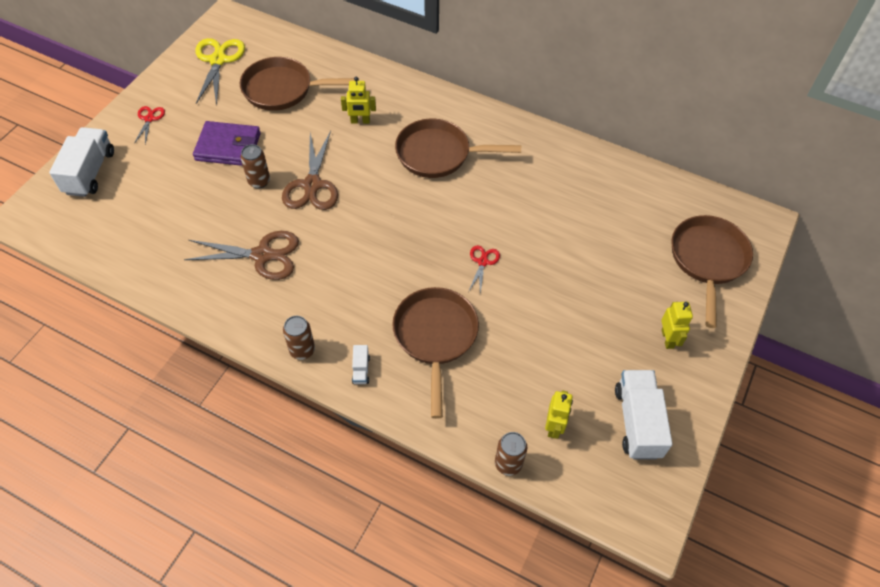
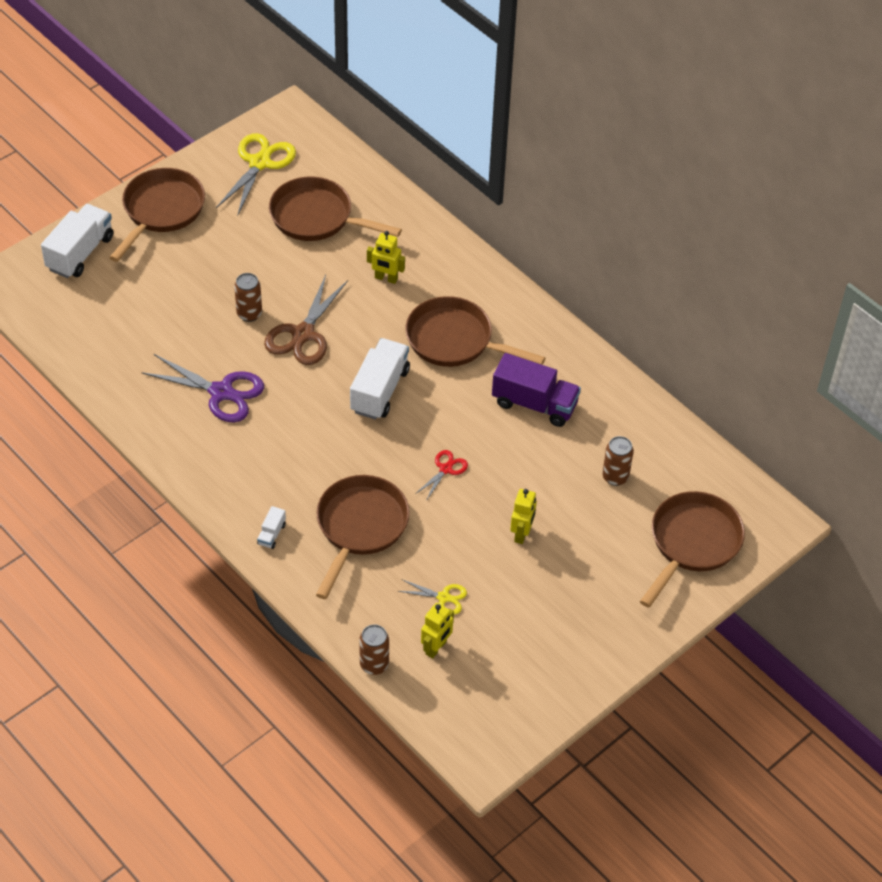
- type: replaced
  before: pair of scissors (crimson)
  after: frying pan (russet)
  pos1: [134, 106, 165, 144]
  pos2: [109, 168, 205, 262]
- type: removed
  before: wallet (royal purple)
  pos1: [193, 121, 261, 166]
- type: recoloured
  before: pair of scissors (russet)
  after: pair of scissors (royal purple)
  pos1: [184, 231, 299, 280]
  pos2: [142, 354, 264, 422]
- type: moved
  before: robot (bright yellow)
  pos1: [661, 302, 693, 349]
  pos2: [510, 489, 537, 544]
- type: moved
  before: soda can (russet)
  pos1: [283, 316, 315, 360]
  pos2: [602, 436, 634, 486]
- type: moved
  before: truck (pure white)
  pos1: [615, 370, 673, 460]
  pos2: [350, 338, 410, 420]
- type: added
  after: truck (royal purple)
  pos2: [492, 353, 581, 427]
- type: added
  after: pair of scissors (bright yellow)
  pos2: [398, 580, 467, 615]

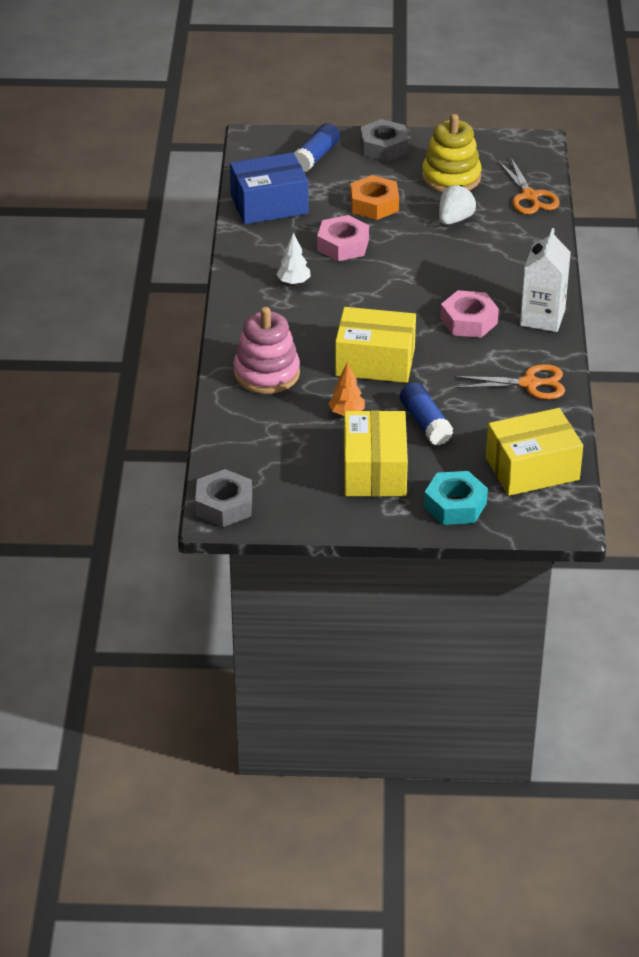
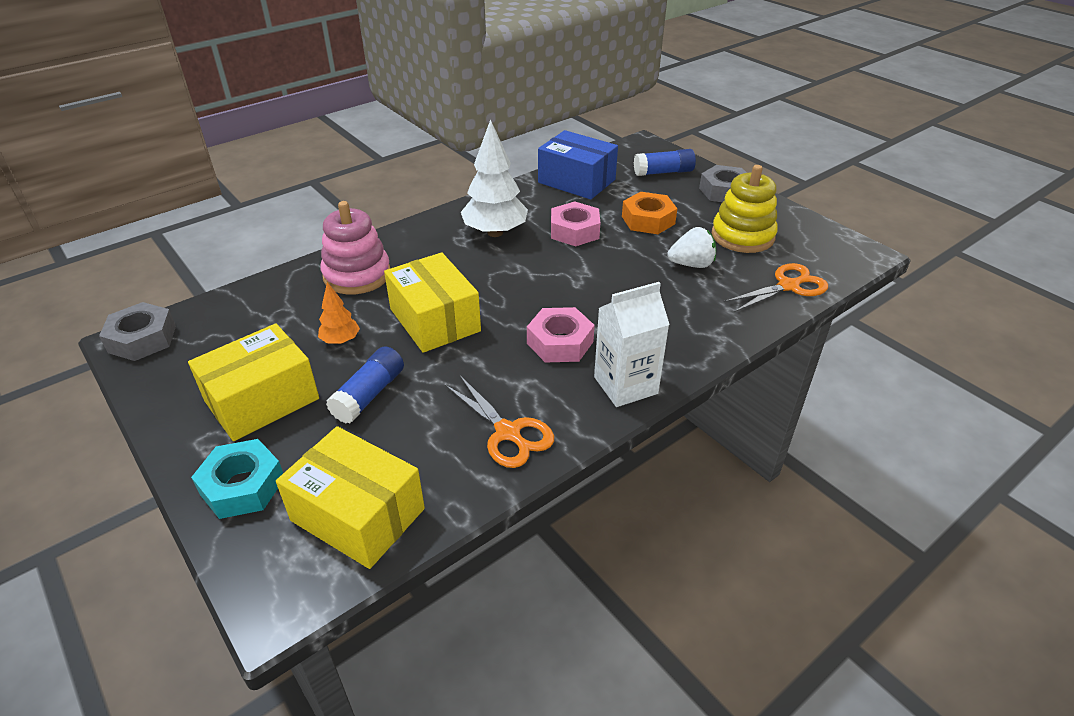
- type: turned
  before: pair of scissors (orange)
  pos1: [498, 158, 560, 214]
  pos2: [724, 263, 828, 312]
  turn: -150
- type: resized
  before: tree (pure white)
  pos1: [276, 232, 311, 285]
  pos2: [461, 119, 528, 237]
  scale: 1.96

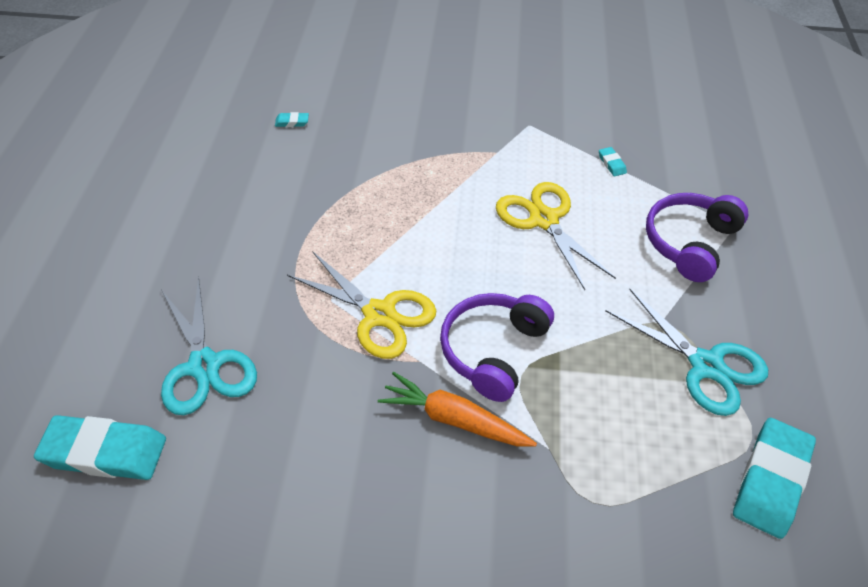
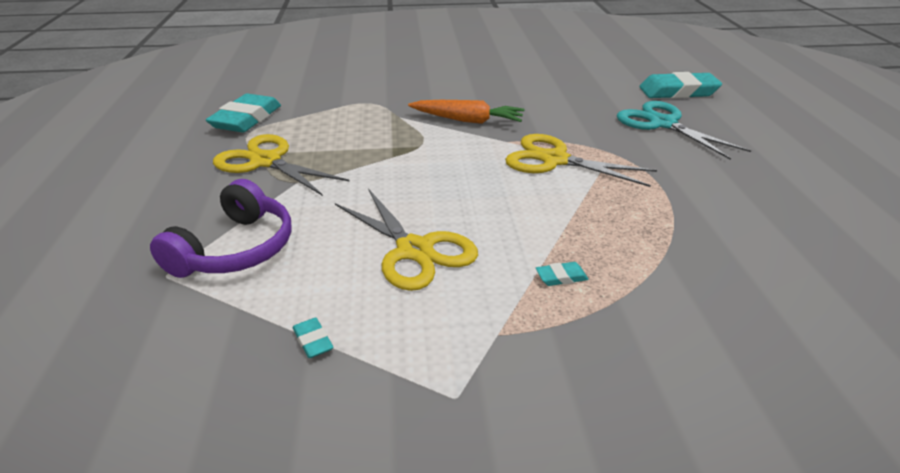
- type: moved
  before: eraser (turquoise)
  pos1: [275, 112, 309, 127]
  pos2: [536, 262, 588, 286]
- type: recoloured
  before: pair of scissors (turquoise)
  after: pair of scissors (bright yellow)
  pos1: [606, 289, 768, 416]
  pos2: [213, 134, 350, 196]
- type: removed
  before: headphones (royal purple)
  pos1: [440, 293, 554, 402]

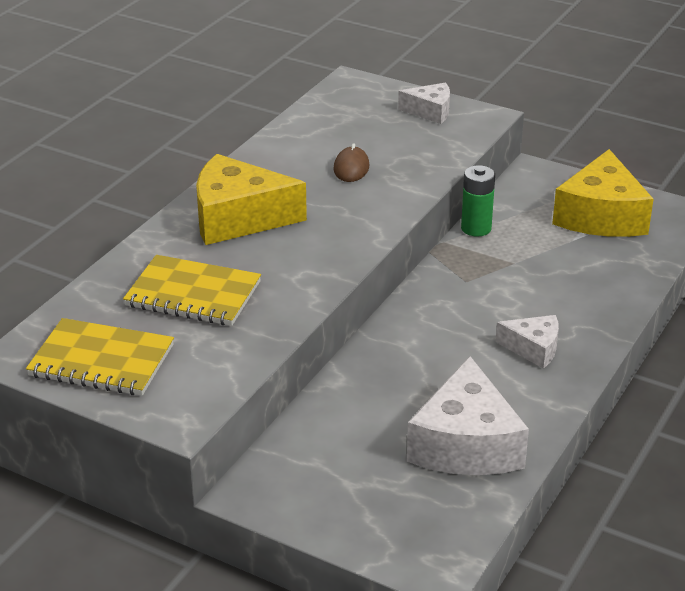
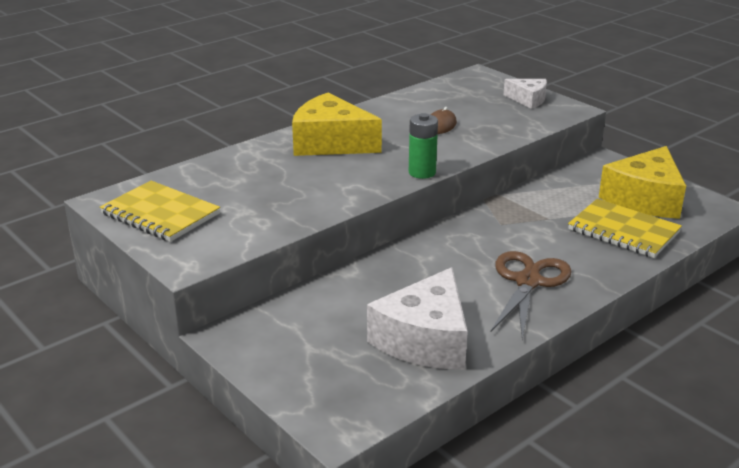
- type: moved
  before: AA battery (green)
  pos1: [461, 165, 495, 237]
  pos2: [409, 113, 438, 179]
- type: moved
  before: exercise book (bright yellow)
  pos1: [123, 255, 261, 326]
  pos2: [568, 199, 682, 258]
- type: replaced
  before: cheese (pure white)
  after: pair of scissors (russet)
  pos1: [495, 315, 559, 369]
  pos2: [490, 251, 572, 339]

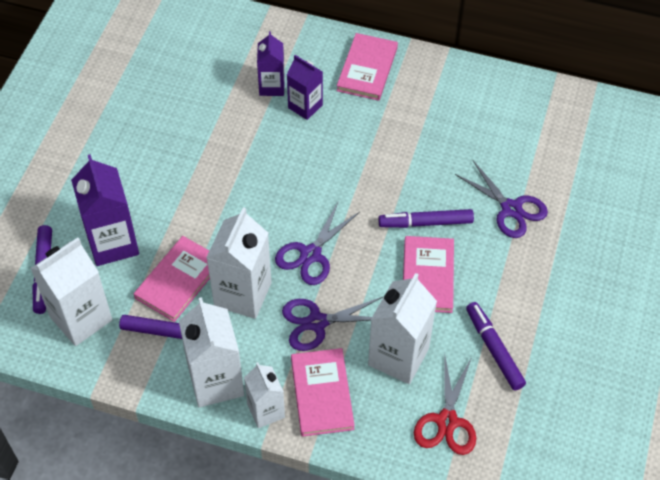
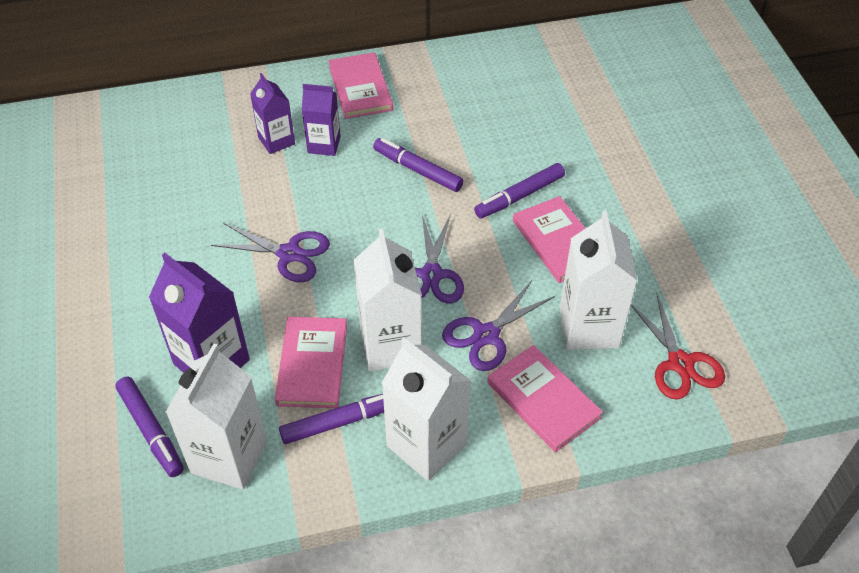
- type: moved
  before: pair of scissors (royal purple)
  pos1: [455, 161, 548, 238]
  pos2: [211, 223, 330, 282]
- type: moved
  before: marker (royal purple)
  pos1: [466, 302, 526, 391]
  pos2: [373, 138, 464, 192]
- type: removed
  before: juice carton (pure white)
  pos1: [244, 362, 285, 428]

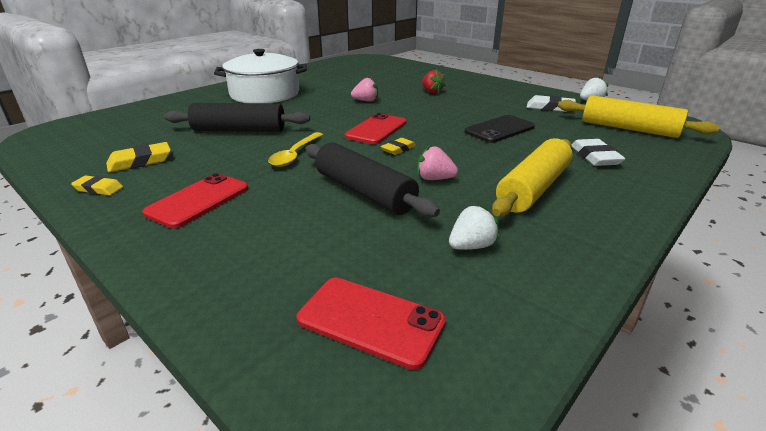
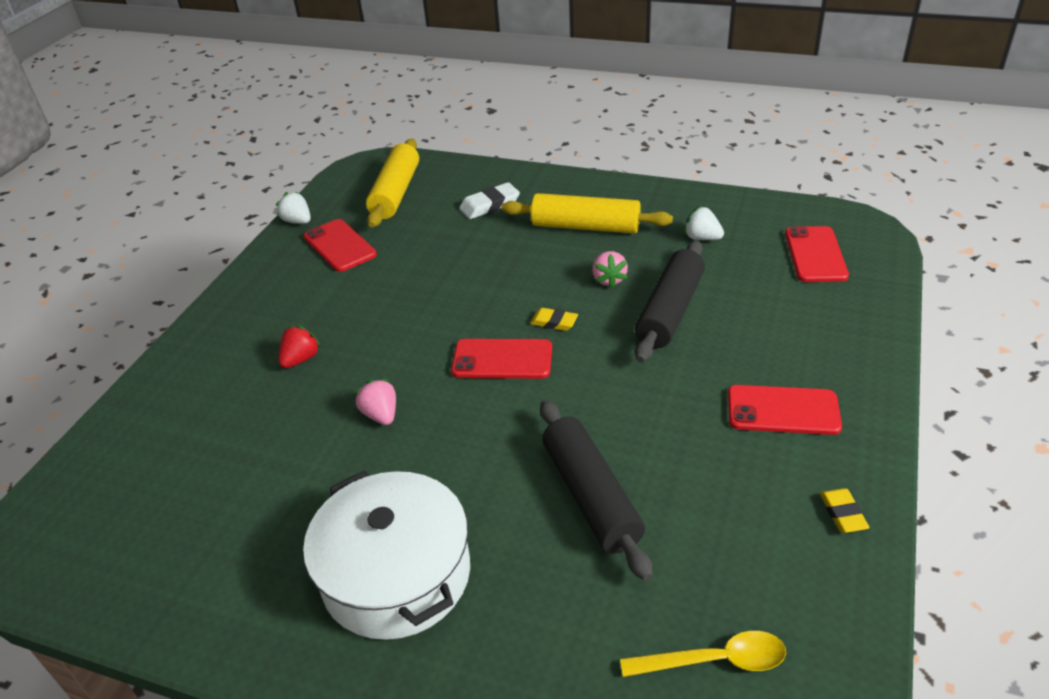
- type: replaced
  before: eraser (pure white)
  after: mobile phone (crimson)
  pos1: [527, 95, 576, 112]
  pos2: [304, 219, 377, 272]
- type: removed
  before: mobile phone (ebony)
  pos1: [464, 115, 535, 143]
- type: moved
  before: tablespoon (bright yellow)
  pos1: [268, 132, 323, 167]
  pos2: [620, 631, 786, 677]
- type: removed
  before: eraser (bright yellow)
  pos1: [106, 142, 171, 172]

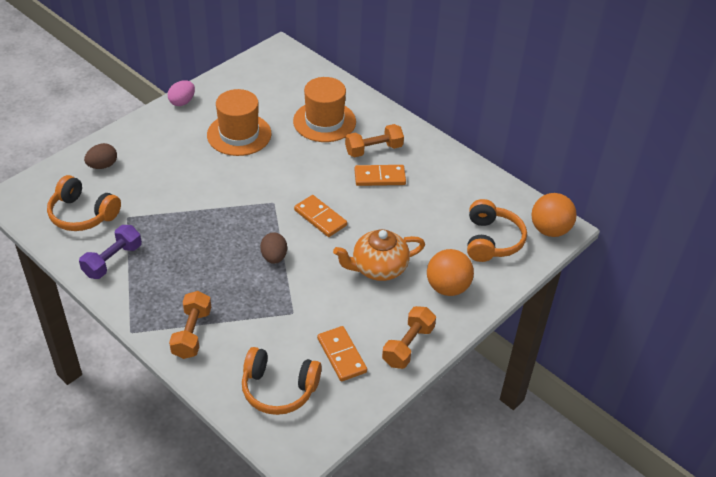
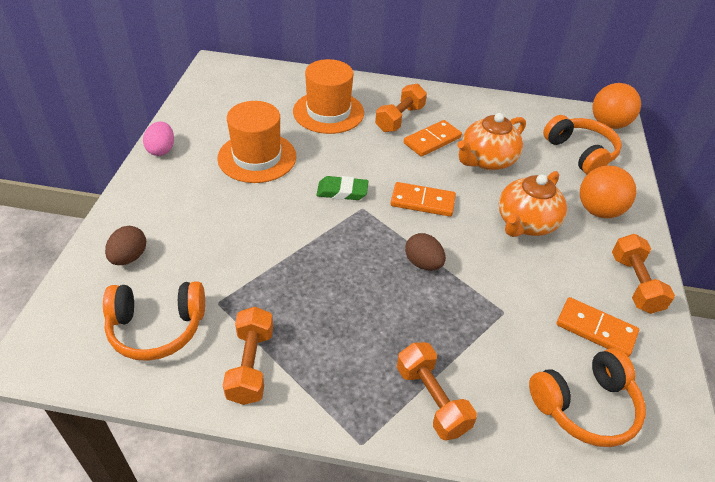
- type: recoloured
  before: free weight (royal purple)
  after: free weight (orange)
  pos1: [79, 225, 142, 279]
  pos2: [223, 307, 273, 405]
- type: added
  after: china teapot (orange)
  pos2: [457, 113, 526, 170]
- type: added
  after: eraser (green)
  pos2: [316, 176, 368, 200]

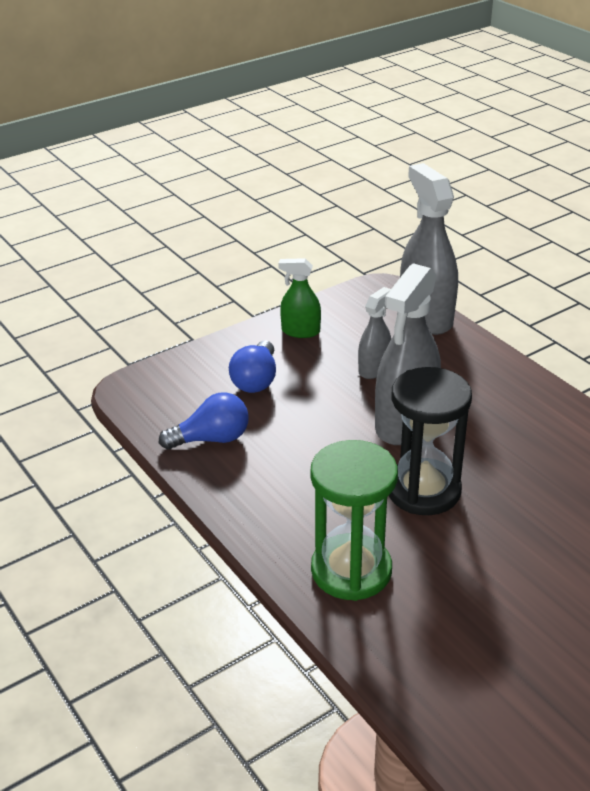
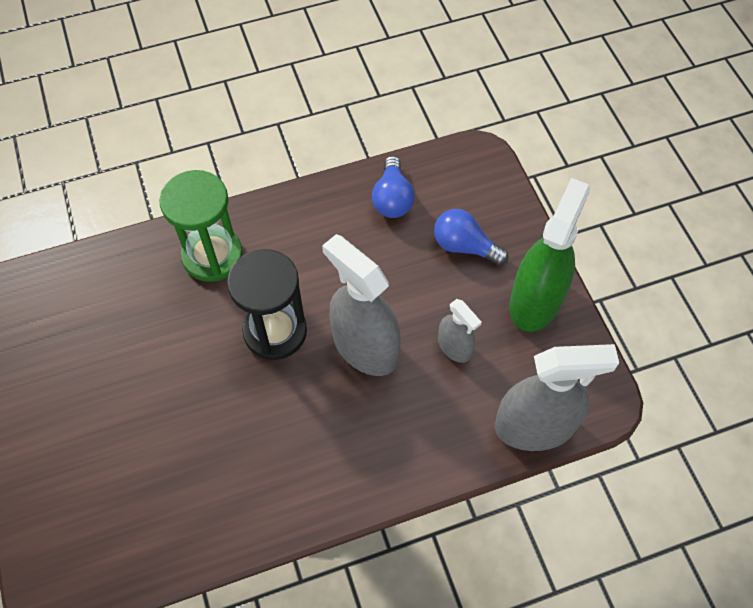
- type: resized
  before: spray bottle (green)
  pos1: [278, 258, 321, 338]
  pos2: [509, 178, 590, 332]
  scale: 1.9

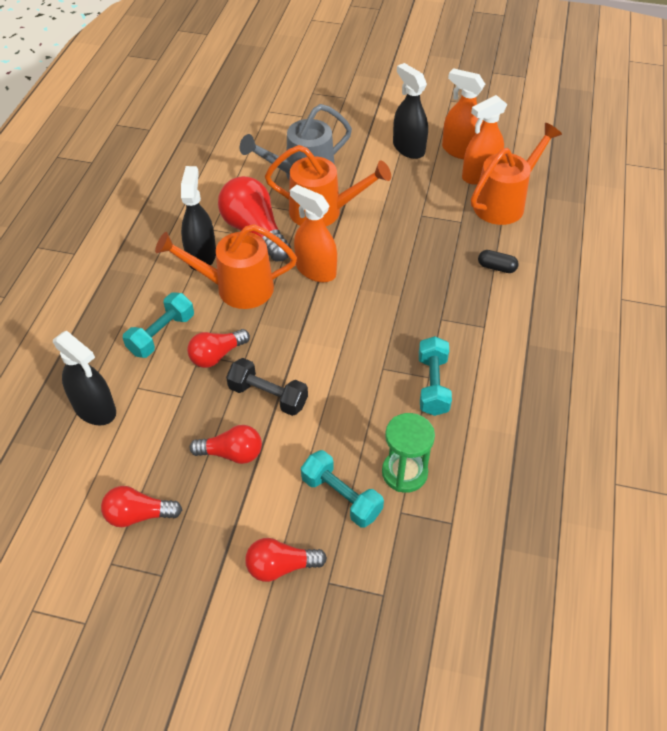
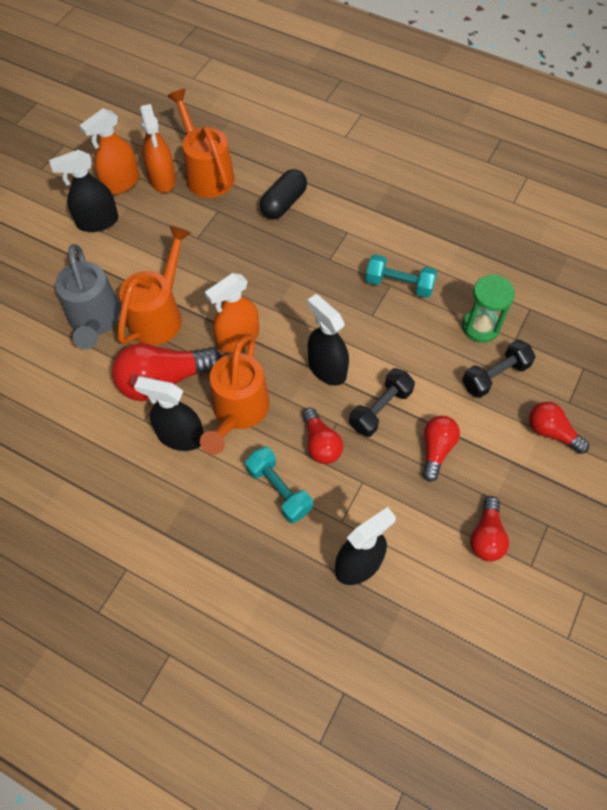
- type: resized
  before: capsule (ebony)
  pos1: [478, 250, 519, 273]
  pos2: [260, 169, 307, 219]
  scale: 1.67
- type: recoloured
  before: free weight (turquoise)
  after: free weight (ebony)
  pos1: [301, 450, 384, 528]
  pos2: [462, 339, 536, 398]
- type: turned
  before: light bulb (crimson)
  pos1: [245, 538, 327, 582]
  pos2: [529, 402, 589, 454]
  turn: 120
- type: added
  after: spray bottle (ebony)
  pos2: [307, 294, 349, 386]

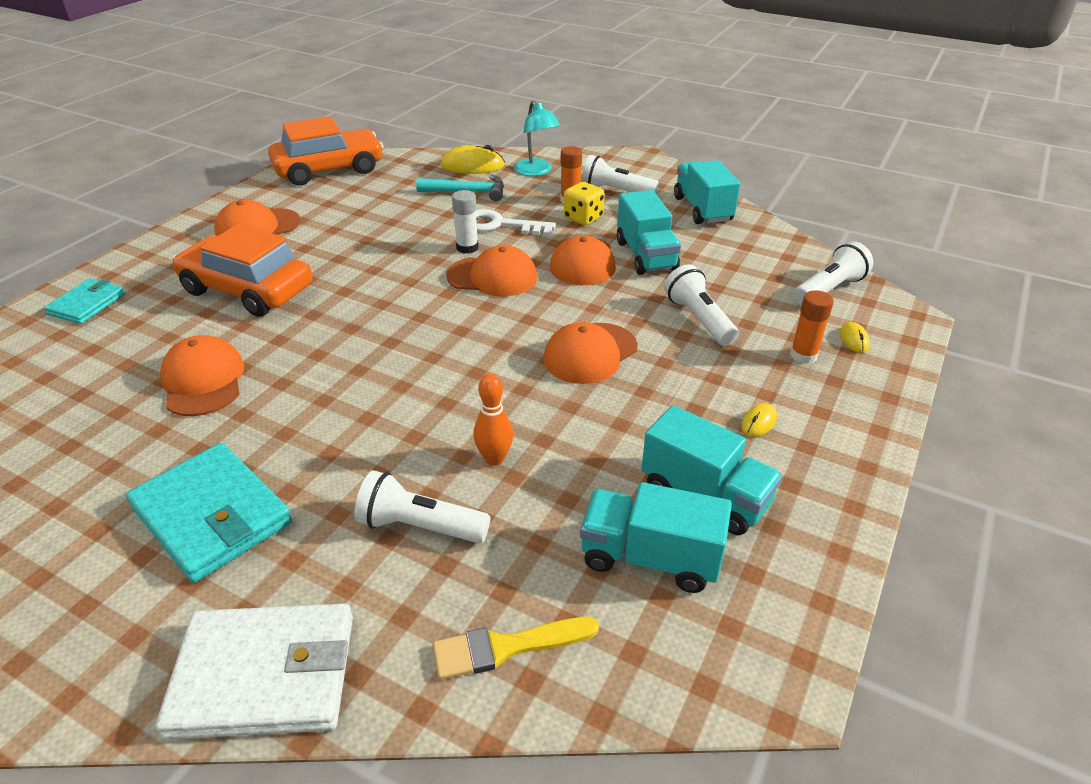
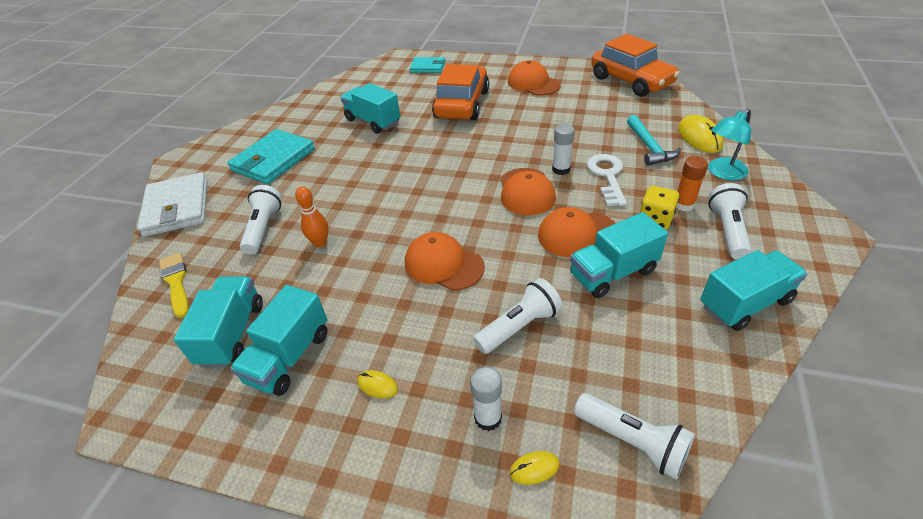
- type: recoloured
  before: stick of glue (orange)
  after: stick of glue (pure white)
  pos1: [790, 290, 834, 364]
  pos2: [470, 367, 502, 431]
- type: replaced
  before: baseball cap (orange)
  after: truck (turquoise)
  pos1: [160, 335, 244, 416]
  pos2: [340, 83, 400, 134]

